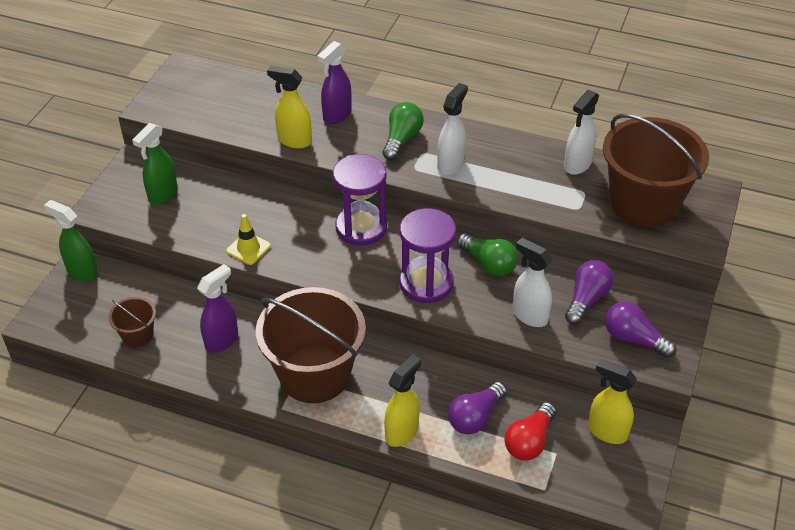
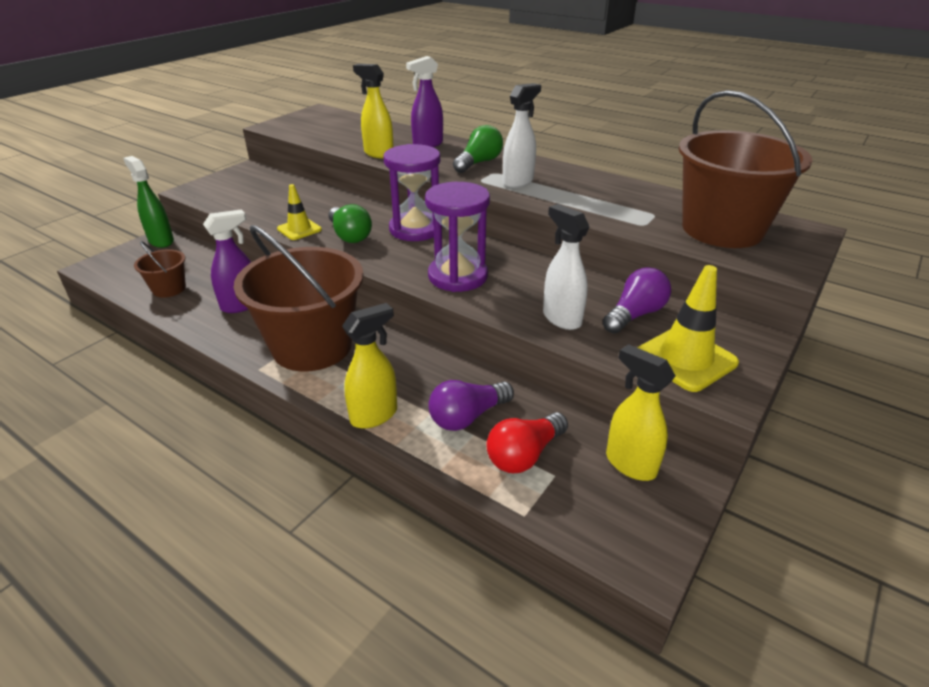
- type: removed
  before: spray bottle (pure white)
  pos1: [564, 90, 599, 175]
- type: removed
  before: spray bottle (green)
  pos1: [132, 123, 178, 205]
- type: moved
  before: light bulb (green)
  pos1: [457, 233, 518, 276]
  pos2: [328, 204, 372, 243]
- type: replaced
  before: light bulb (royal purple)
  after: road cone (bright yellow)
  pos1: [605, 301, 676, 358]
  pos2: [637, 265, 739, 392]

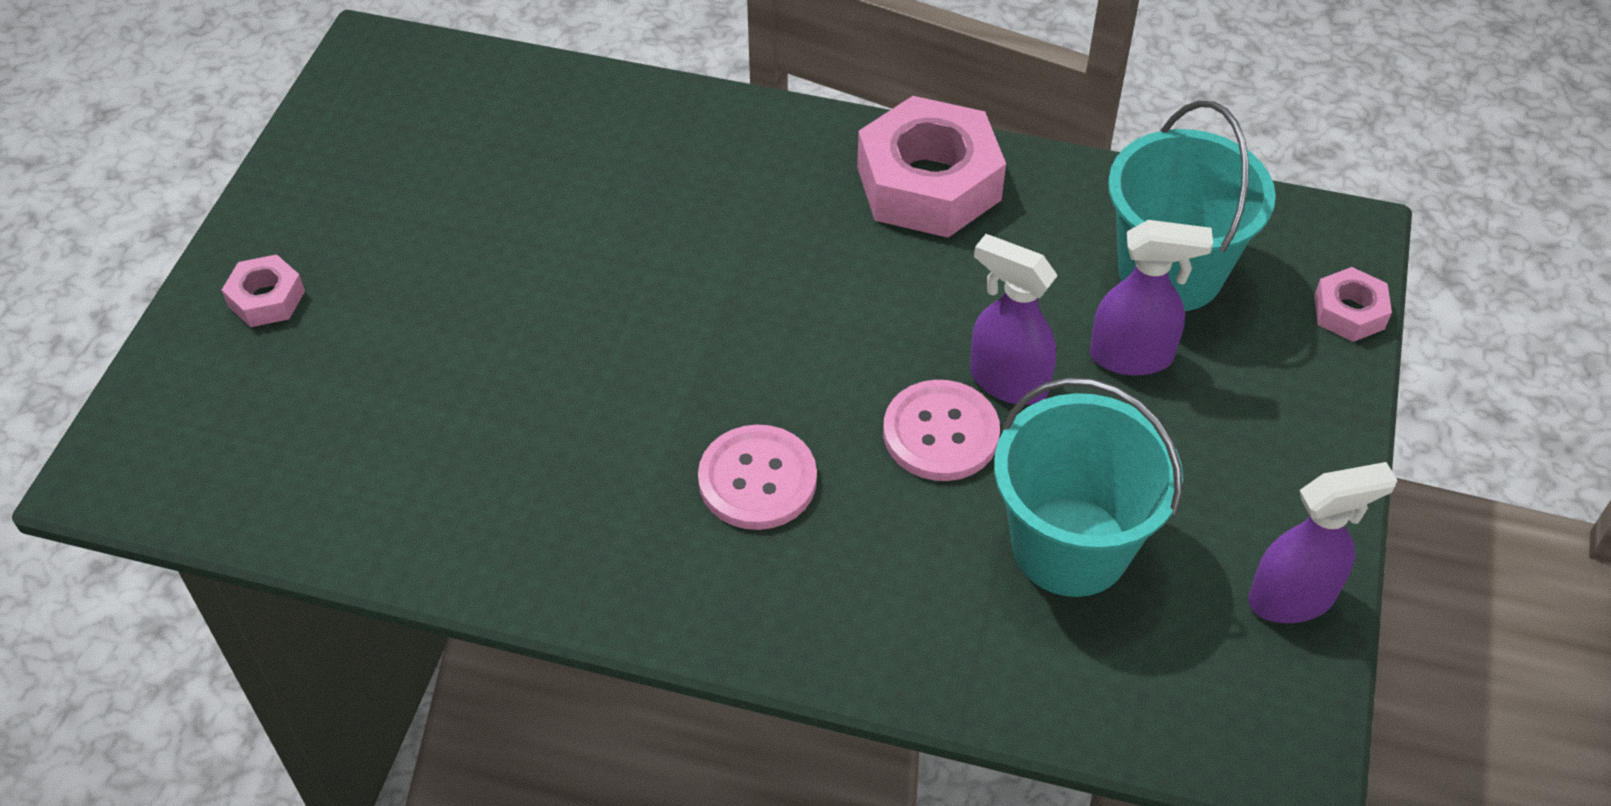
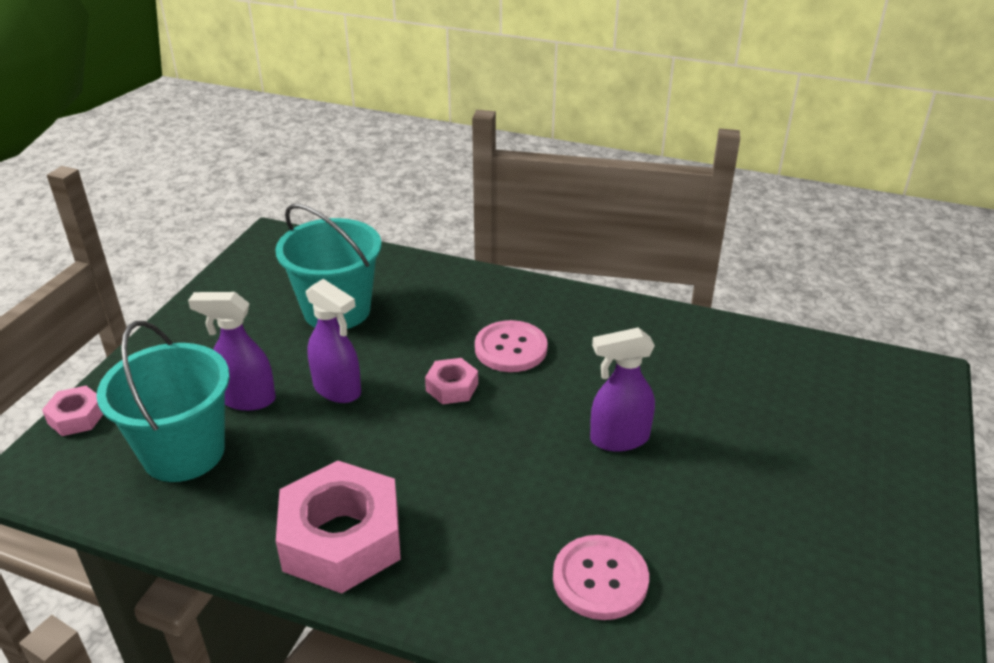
- type: moved
  before: hex nut (pink)
  pos1: [222, 254, 305, 327]
  pos2: [425, 358, 478, 404]
- type: moved
  before: button (pink)
  pos1: [883, 380, 1000, 481]
  pos2: [553, 535, 649, 620]
- type: moved
  before: spray bottle (royal purple)
  pos1: [1248, 462, 1397, 623]
  pos2: [590, 327, 655, 452]

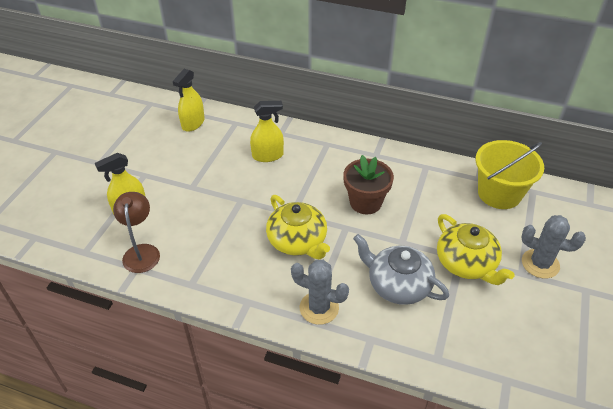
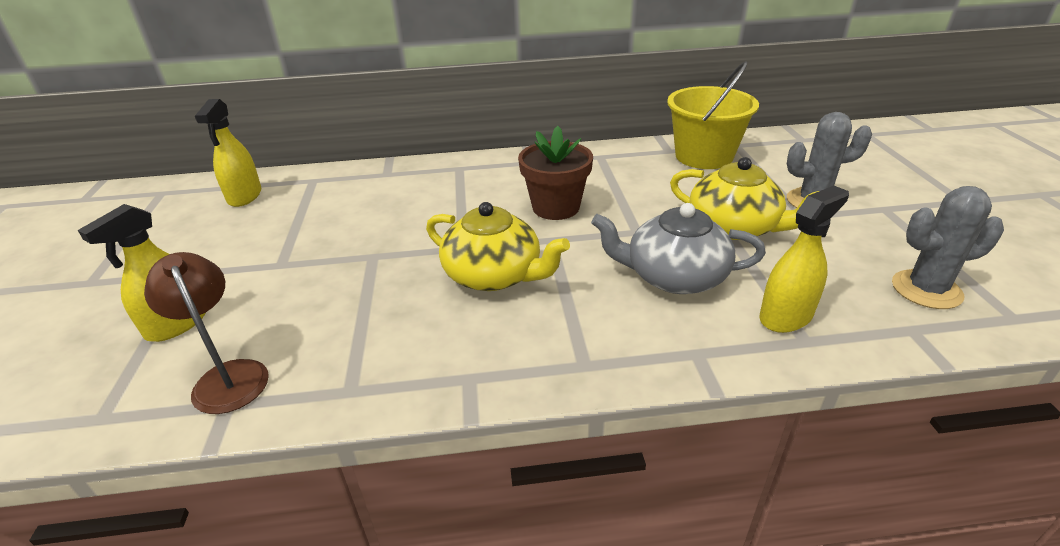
- type: moved
  before: spray bottle (bright yellow)
  pos1: [250, 101, 284, 162]
  pos2: [759, 186, 849, 333]
- type: moved
  before: saguaro cactus (ash-grey)
  pos1: [291, 260, 349, 325]
  pos2: [892, 186, 1004, 309]

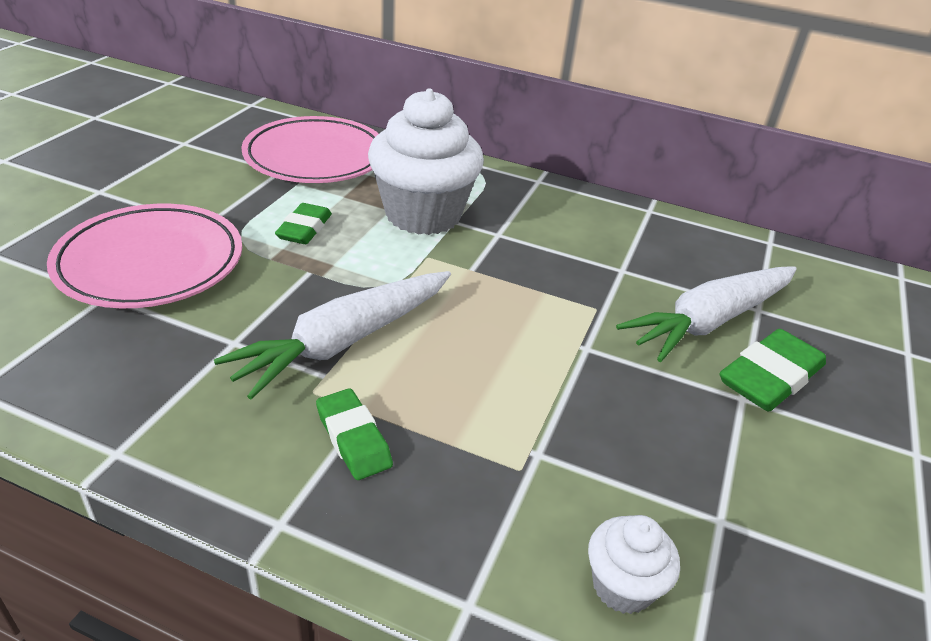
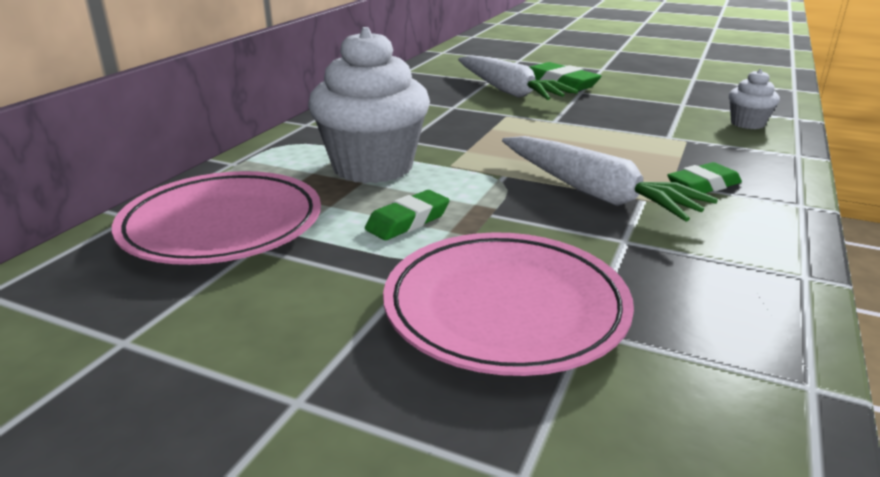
- type: turned
  before: eraser (green)
  pos1: [275, 203, 332, 244]
  pos2: [365, 190, 450, 240]
  turn: -60

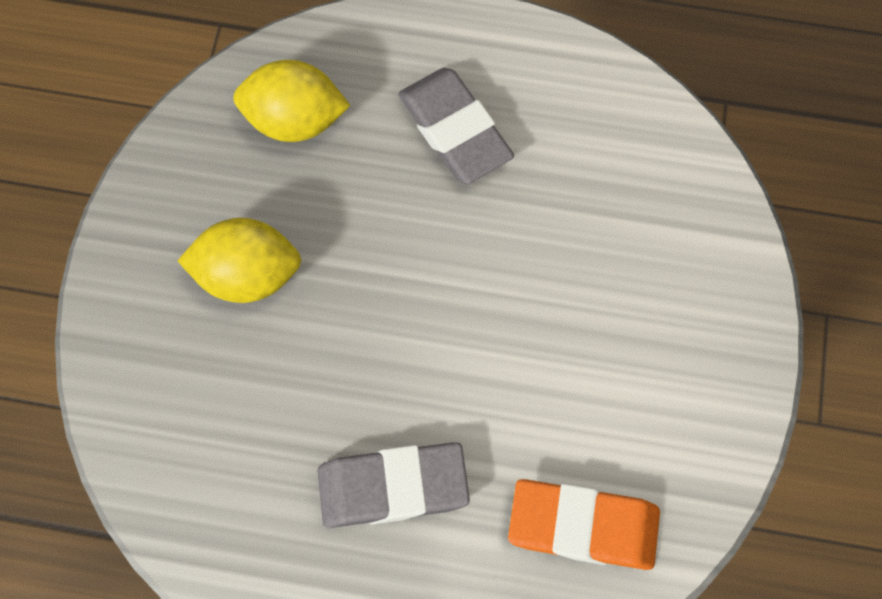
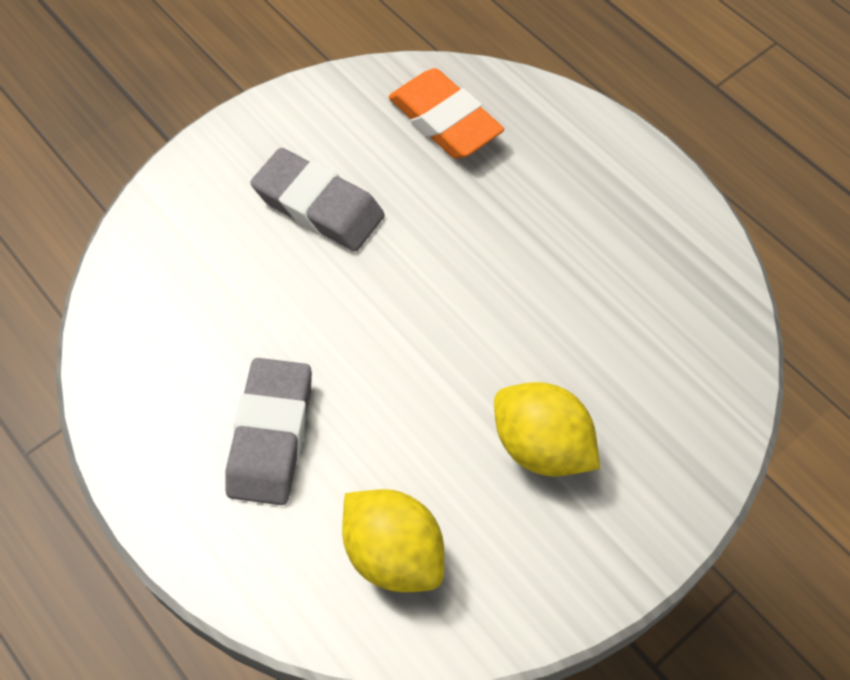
- type: moved
  before: eraser (ash-grey)
  pos1: [318, 442, 470, 528]
  pos2: [250, 148, 385, 251]

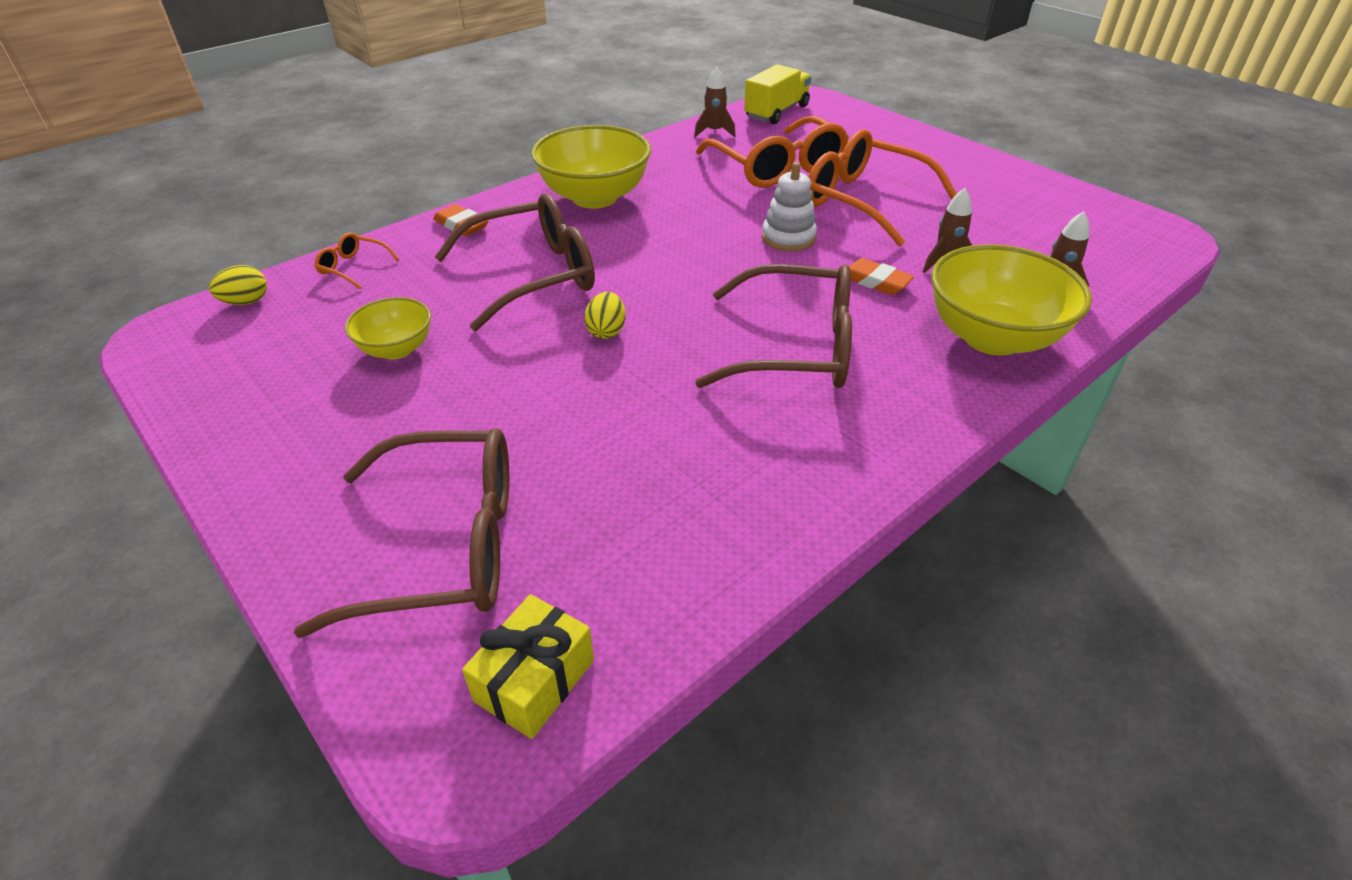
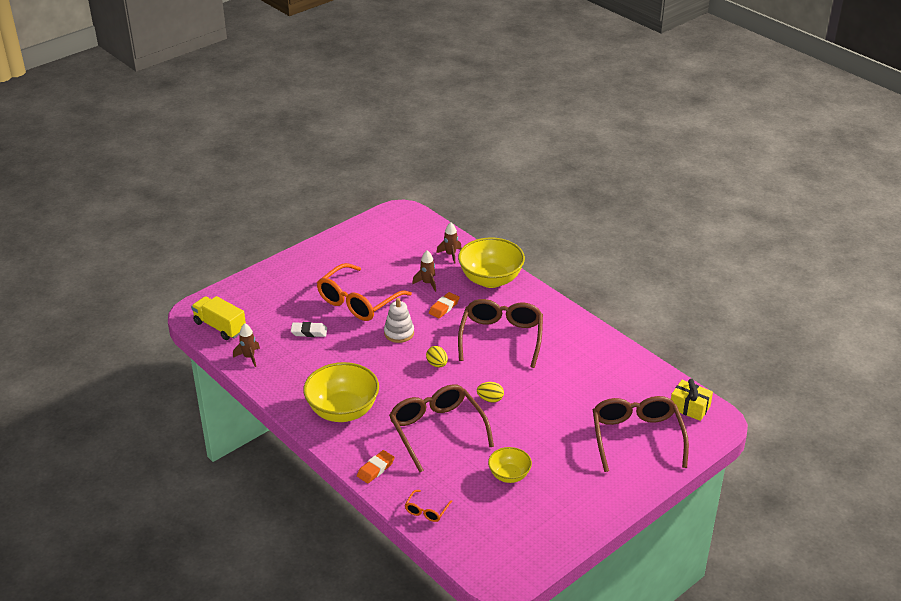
- type: replaced
  before: spectacles (orange)
  after: eraser (pure white)
  pos1: [696, 116, 849, 188]
  pos2: [291, 322, 327, 337]
- type: moved
  before: egg (bright yellow)
  pos1: [209, 265, 267, 305]
  pos2: [426, 346, 448, 367]

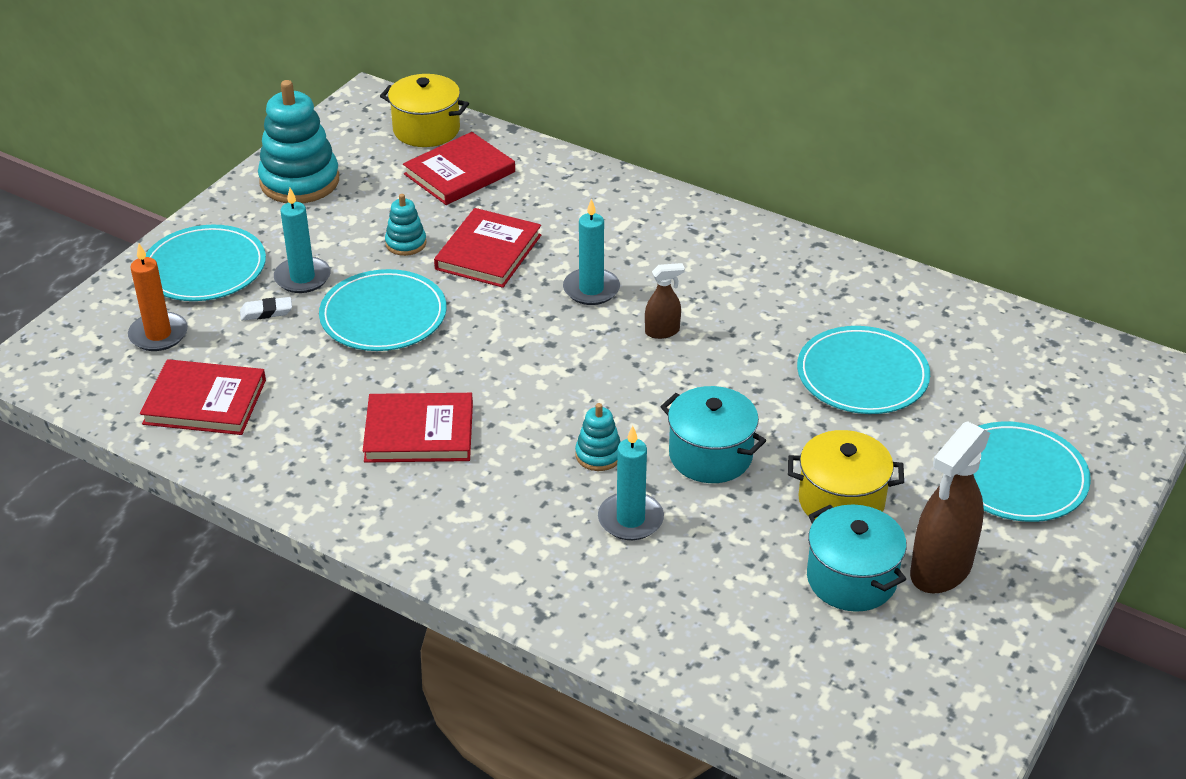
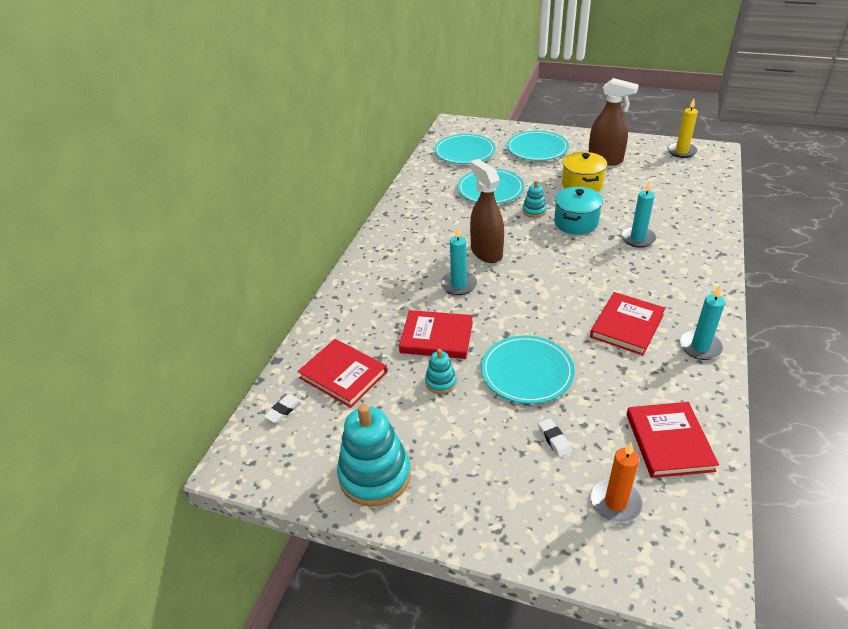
- type: replaced
  before: stockpot (bright yellow)
  after: eraser (pure white)
  pos1: [380, 74, 469, 147]
  pos2: [264, 395, 301, 423]
- type: moved
  before: wax candle (turquoise)
  pos1: [274, 188, 331, 293]
  pos2: [680, 286, 725, 360]
- type: moved
  before: dinner plate (turquoise)
  pos1: [146, 225, 266, 301]
  pos2: [434, 134, 495, 164]
- type: resized
  before: spray bottle (russet)
  pos1: [645, 263, 685, 339]
  pos2: [470, 159, 504, 263]
  scale: 2.0
- type: turned
  before: hardcover (crimson)
  pos1: [363, 393, 473, 463]
  pos2: [590, 292, 665, 355]
  turn: 45
- type: moved
  before: ring stacker (turquoise)
  pos1: [575, 403, 621, 471]
  pos2: [522, 180, 546, 218]
- type: removed
  before: stockpot (turquoise)
  pos1: [807, 505, 907, 612]
- type: added
  after: wax candle (bright yellow)
  pos2: [667, 99, 698, 158]

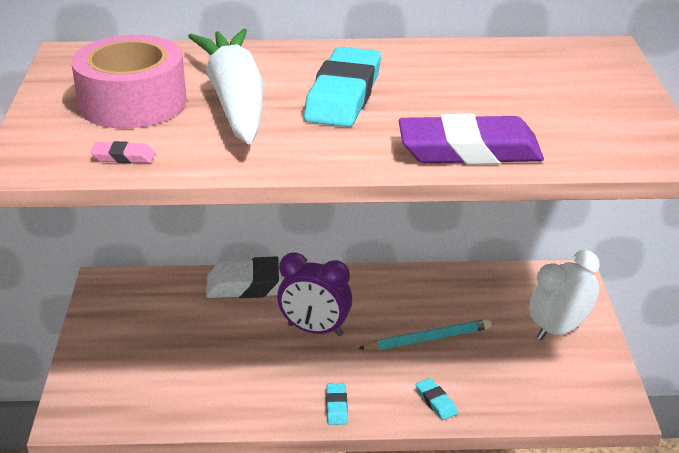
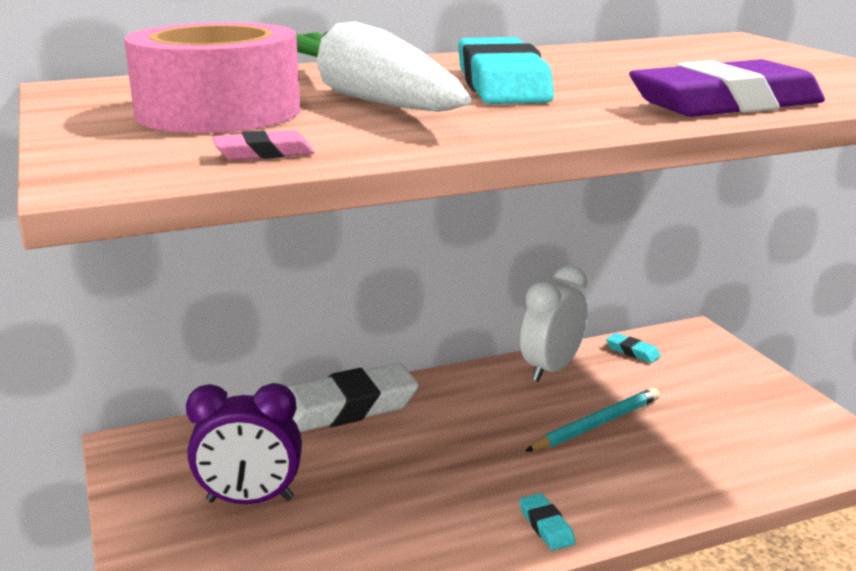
- type: moved
  before: bedside clock (pure white)
  pos1: [529, 250, 600, 340]
  pos2: [520, 265, 588, 382]
- type: moved
  before: bedside clock (royal purple)
  pos1: [277, 252, 352, 336]
  pos2: [186, 383, 302, 504]
- type: moved
  before: eraser (turquoise)
  pos1: [416, 378, 458, 420]
  pos2: [606, 333, 661, 363]

